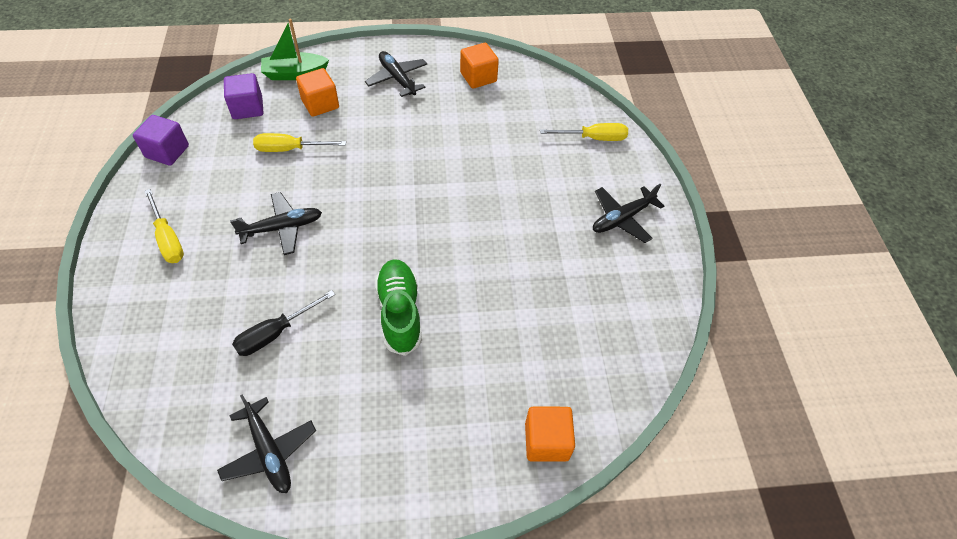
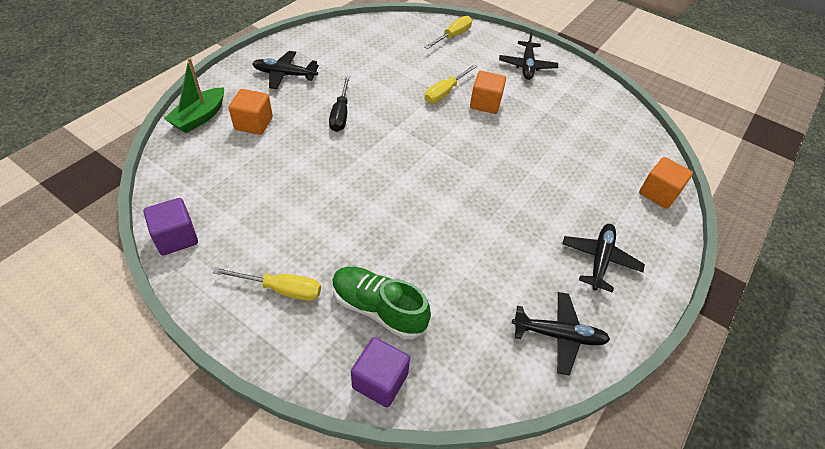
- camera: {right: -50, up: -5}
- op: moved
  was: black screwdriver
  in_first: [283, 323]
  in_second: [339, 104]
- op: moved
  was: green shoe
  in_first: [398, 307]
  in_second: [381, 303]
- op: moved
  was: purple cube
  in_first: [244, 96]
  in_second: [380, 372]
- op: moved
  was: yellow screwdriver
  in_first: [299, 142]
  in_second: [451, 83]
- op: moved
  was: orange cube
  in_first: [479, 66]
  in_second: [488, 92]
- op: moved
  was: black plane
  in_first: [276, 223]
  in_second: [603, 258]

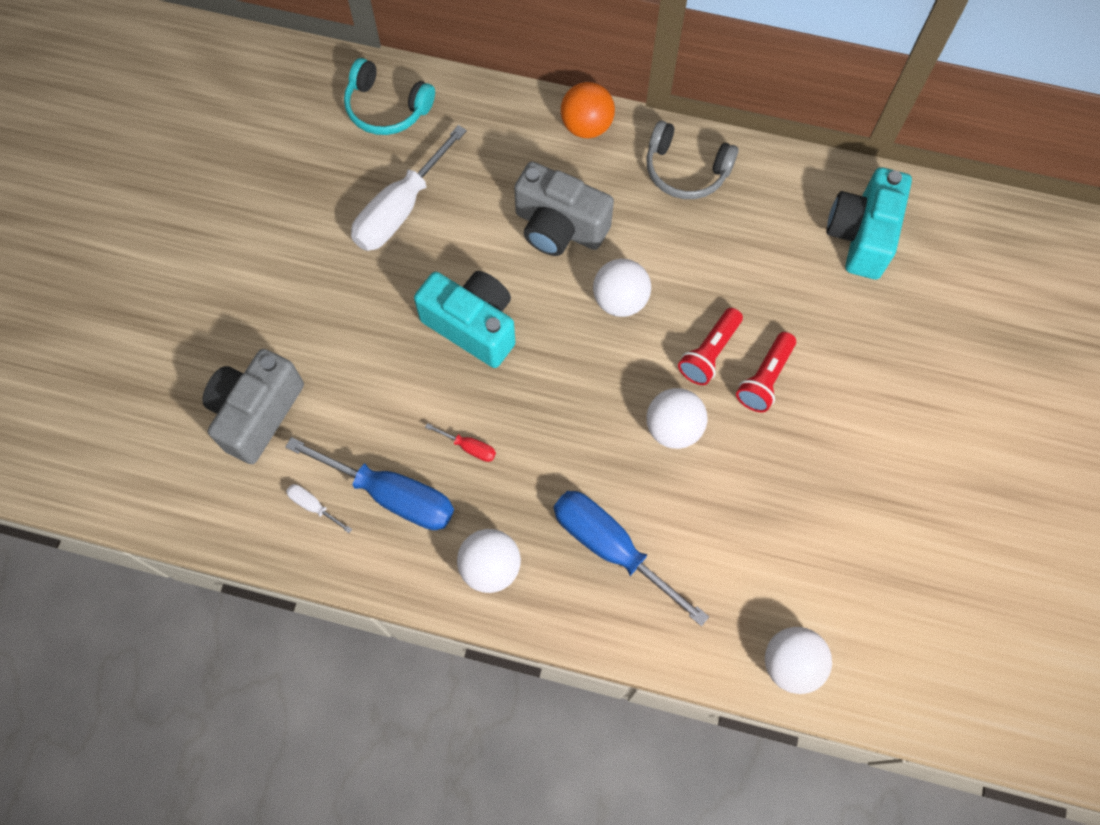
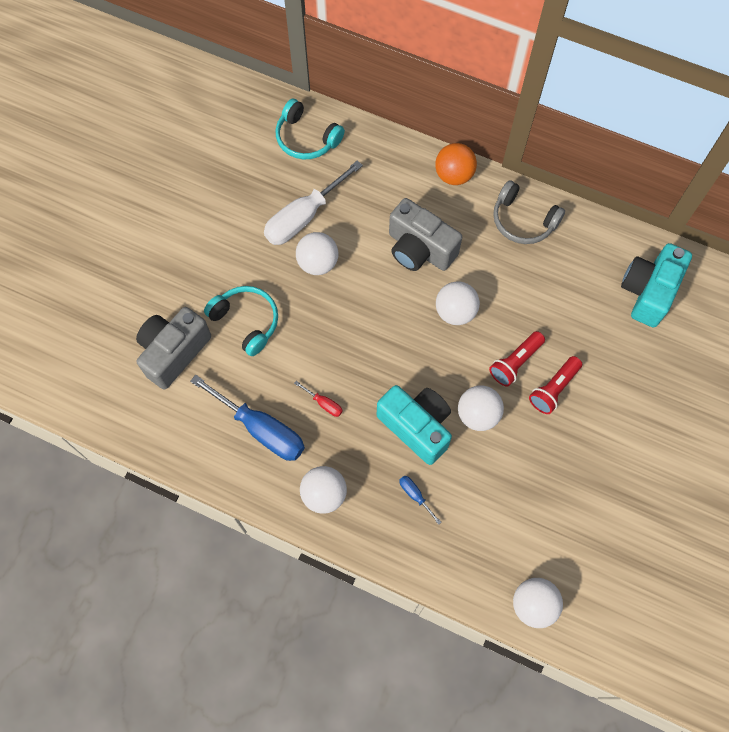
- camera: {right: 10, up: 0}
- op: added
  now: turquoise headphones
  in_second: [241, 321]
- op: added
  now: white ball
  in_second: [317, 253]
- op: moved
  was: turquoise camera
  in_first: [465, 319]
  in_second: [414, 425]
- op: resized
  was: blue screwdriver
  in_first: [631, 558]
  in_second: [420, 500]
  ratio: 0.43
- op: removed
  was: white screwdriver
  in_first: [319, 508]

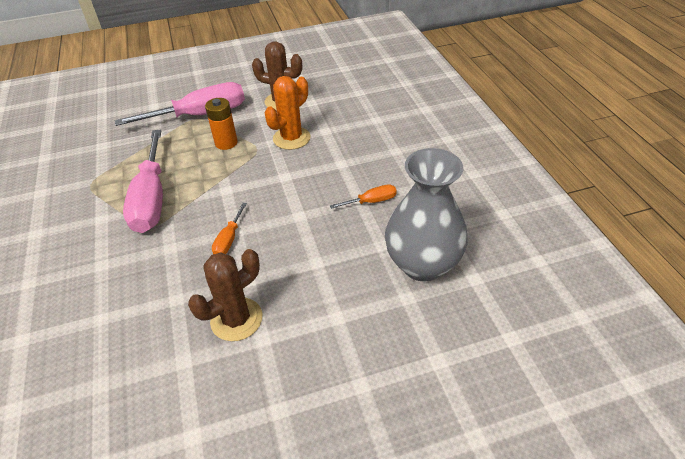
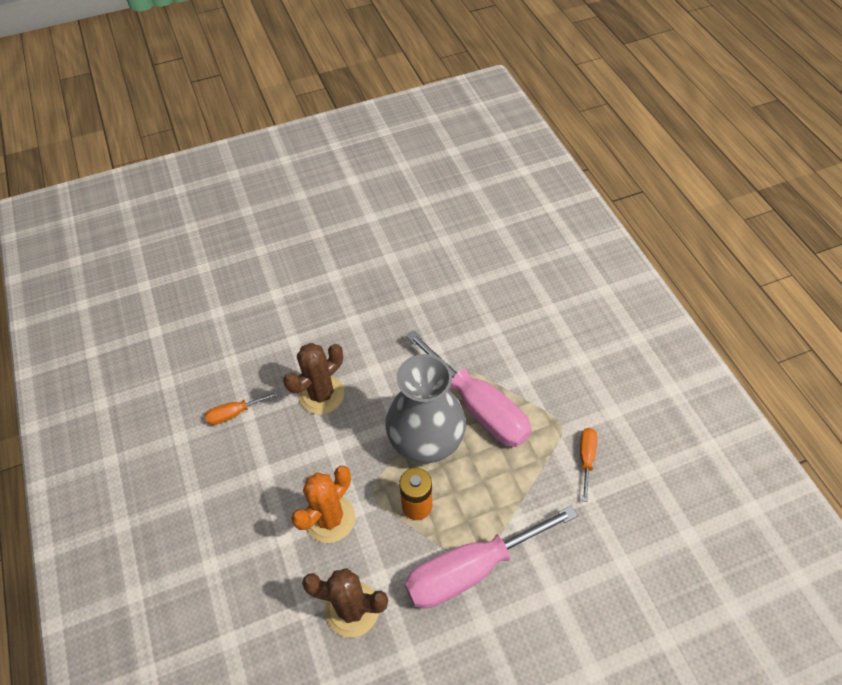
- camera: {right: 175, up: 10}
- op: moved
  was: brown cactus
  in_first: [225, 295]
  in_second: [313, 378]
- op: moved
  was: grey vase
  in_first: [426, 215]
  in_second: [425, 408]
- op: turned
  was: pink screwdriver
  in_first: [143, 181]
  in_second: [468, 388]
  clockwise: 150
- op: moved
  was: orange screwdriver
  in_first: [229, 228]
  in_second: [588, 465]

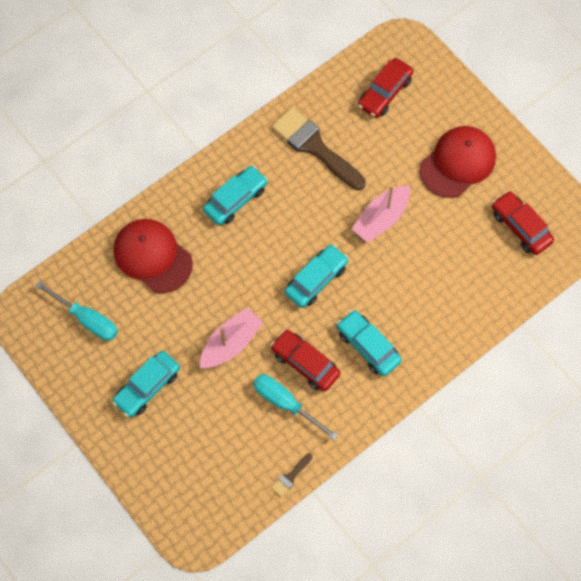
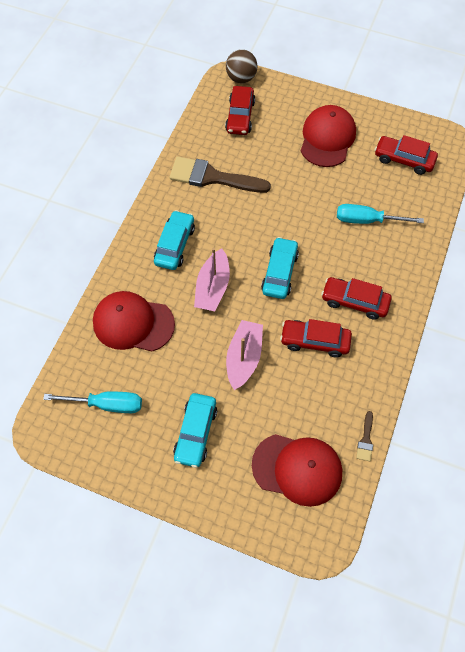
- camera: {right: -30, up: -5}
- op: moved
  was: pink boat
  in_first: [381, 214]
  in_second: [212, 279]
- op: added
  now: brown ball
  in_second: [241, 66]
- op: added
  now: red cap
  in_second: [297, 470]
- op: recoloured
  was: turquoise car
  now: red car
  in_first: [369, 343]
  in_second: [356, 298]
- op: moved
  was: turquoise screwdriver
  in_first: [295, 407]
  in_second: [380, 214]

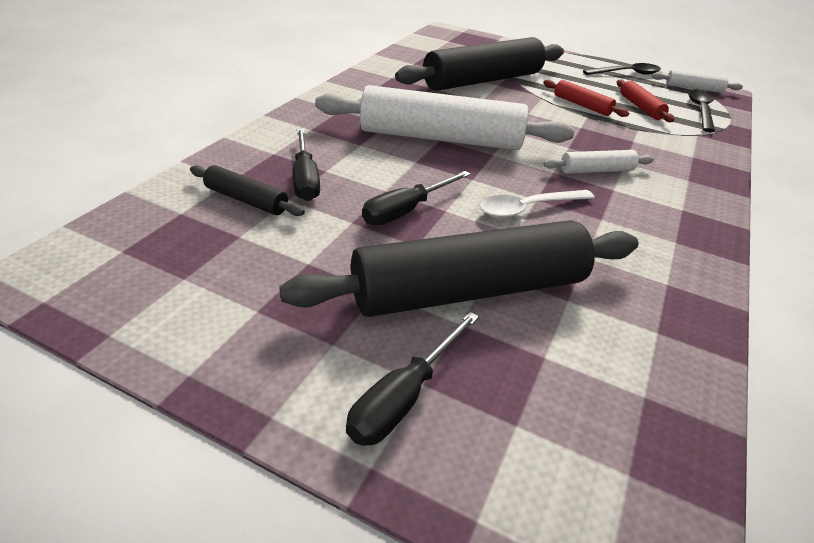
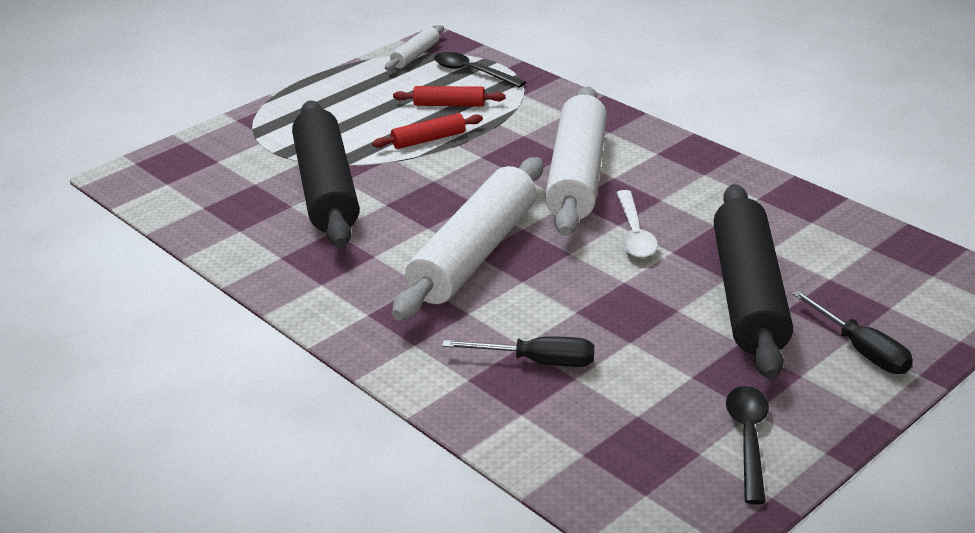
- camera: {right: -65, up: -5}
- op: resized
  was: white rolling pin
  in_first: [598, 162]
  in_second: [576, 161]
  ratio: 2.24
- op: moved
  was: black spoon
  in_first: [622, 69]
  in_second: [747, 445]
- op: removed
  was: black rolling pin
  in_first: [247, 190]
- op: removed
  was: black screwdriver
  in_first: [416, 198]

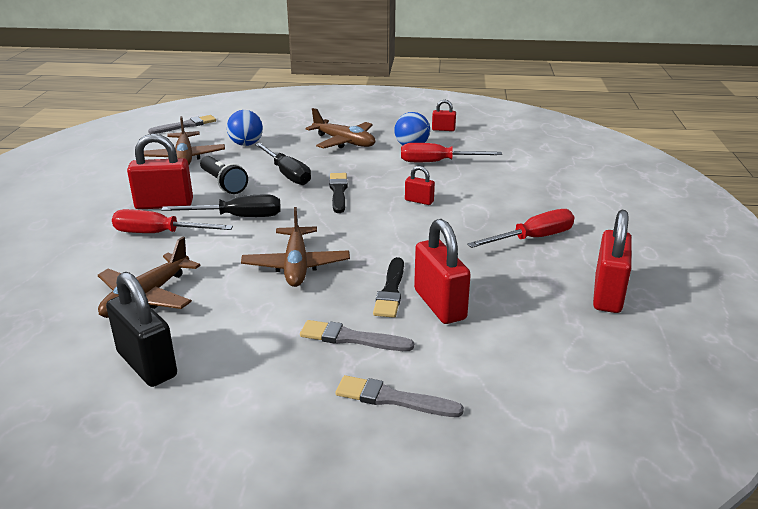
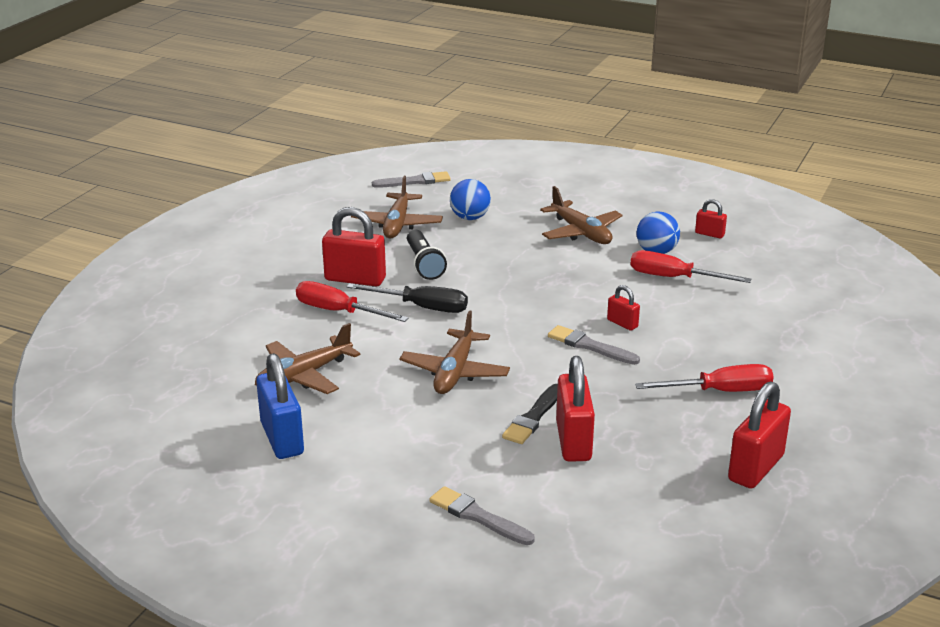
- camera: {right: 20, up: 0}
- op: recoloured
  was: black padlock
  now: blue padlock
  in_first: [141, 329]
  in_second: [280, 406]
- op: moved
  was: grey brush
  in_first: [357, 335]
  in_second: [594, 345]
- op: removed
  was: black screwdriver
  in_first: [283, 164]
- op: removed
  was: black brush
  in_first: [338, 193]

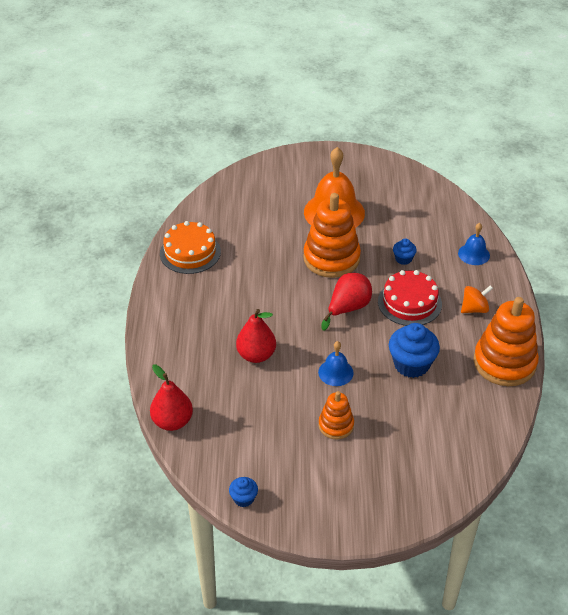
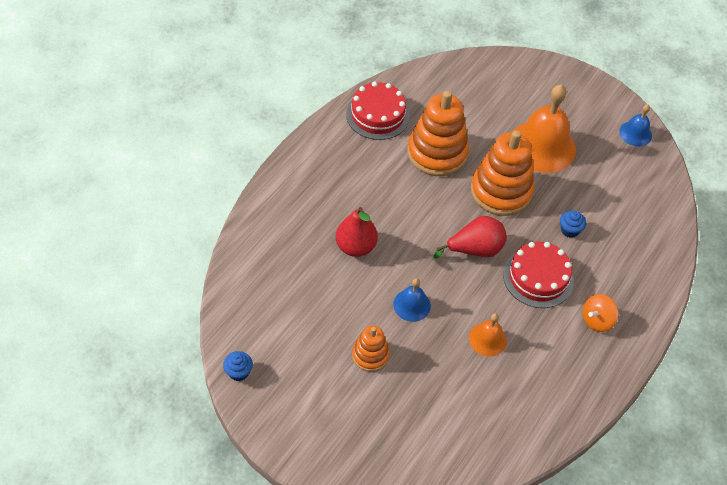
- camera: {right: 30, up: 10}
- op: recoloured
  was: orange cake
  now: red cake
  in_first: [190, 247]
  in_second: [378, 111]
- op: moved
  was: orange stacking toy
  in_first: [506, 341]
  in_second: [438, 133]
- op: replaced
  was: blue cupcake
  now: orange bell
  in_first: [414, 350]
  in_second: [488, 335]
- op: turned
  was: orange spinning top
  in_first: [477, 299]
  in_second: [600, 313]
  clockwise: 135
- op: moved
  was: blue bell
  in_first: [474, 244]
  in_second: [635, 125]
- op: removed
  was: red pear
  in_first: [171, 397]

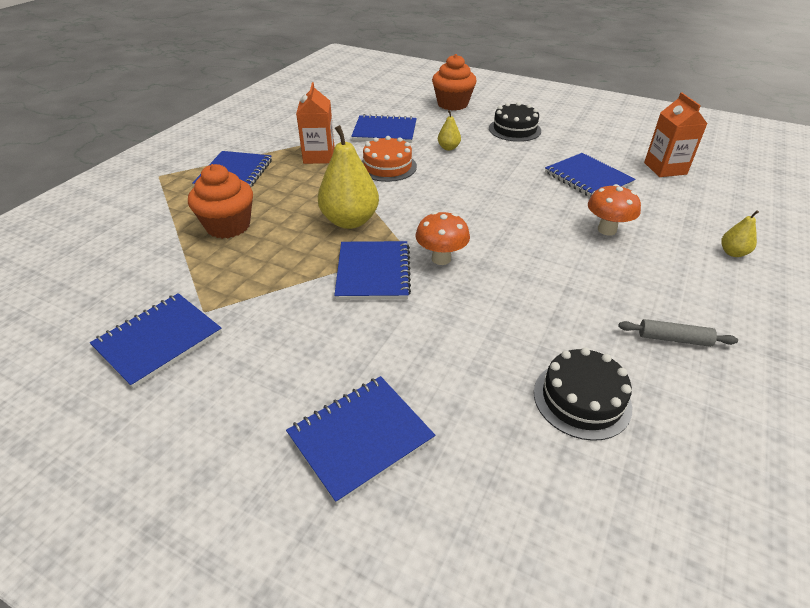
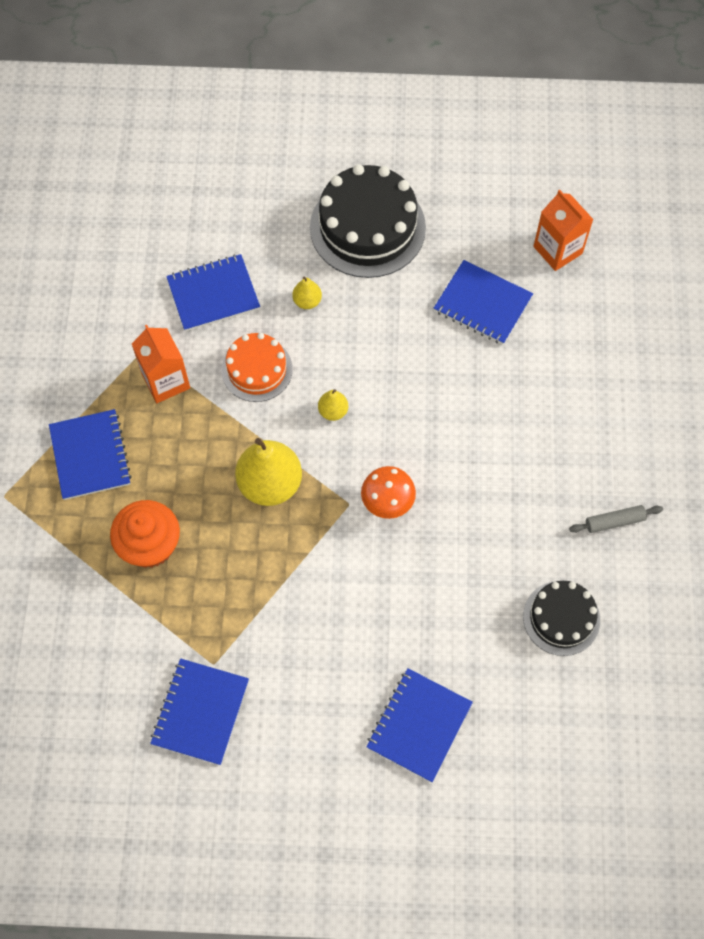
- camera: {right: -25, up: 25}
- op: resized
  was: black cake
  in_first: [515, 122]
  in_second: [368, 221]
  ratio: 1.71
- op: moved
  was: yellow pear
  in_first: [740, 233]
  in_second: [333, 405]
- op: removed
  was: blue notebook
  in_first: [372, 270]
- op: removed
  was: orange cupcake
  in_first: [454, 82]
- op: removed
  was: orange mushroom
  in_first: [614, 210]

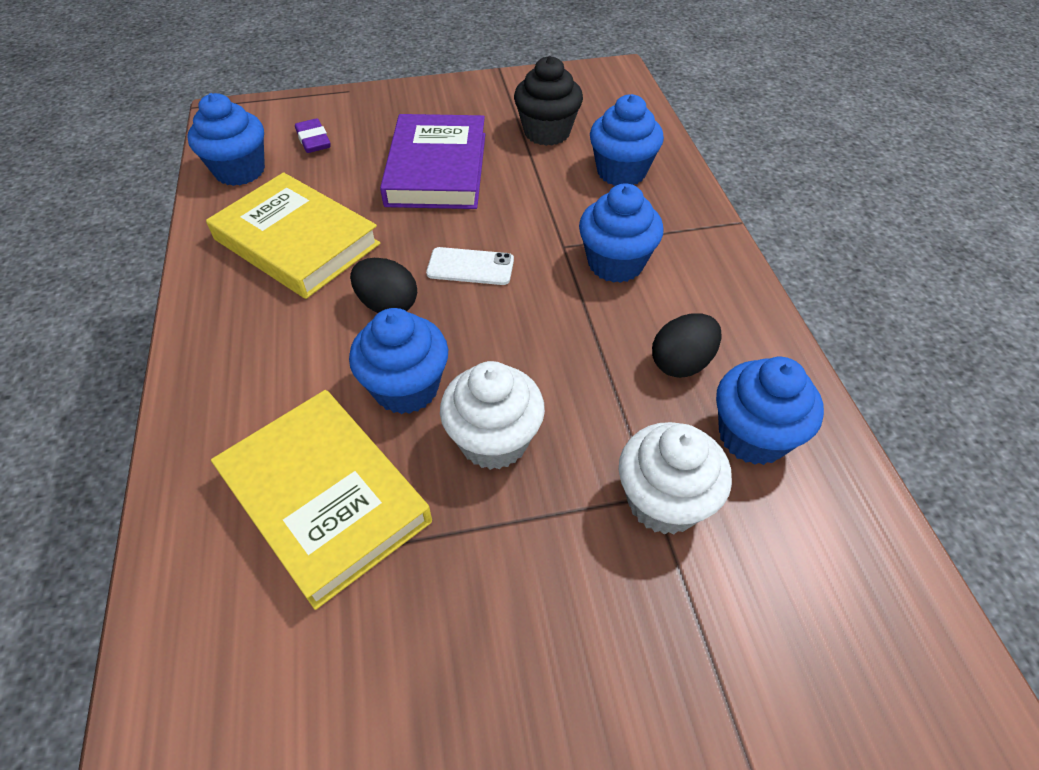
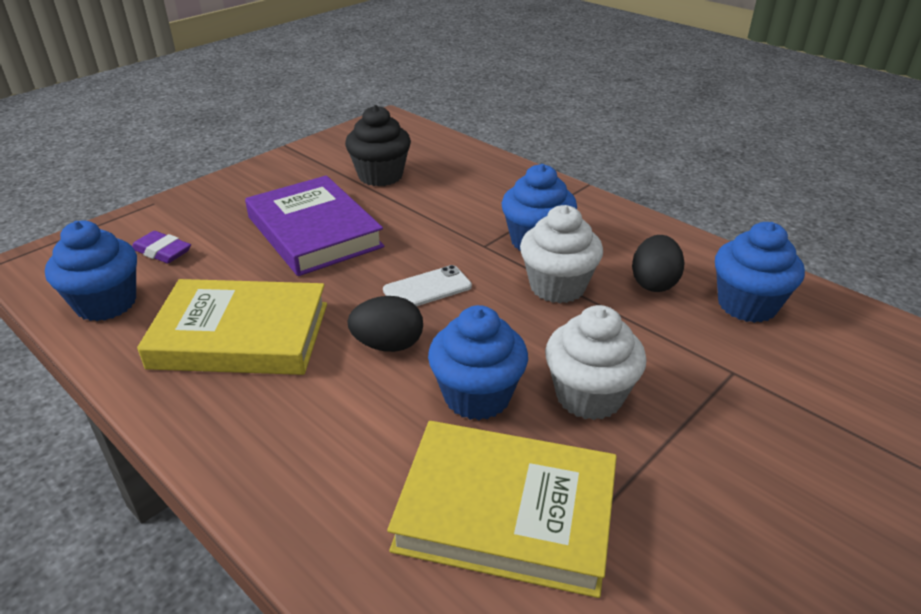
- camera: {right: -35, up: -15}
- op: moved
  was: white cupcake
  in_first: [675, 478]
  in_second: [561, 254]
- op: removed
  was: blue cupcake
  in_first: [627, 140]

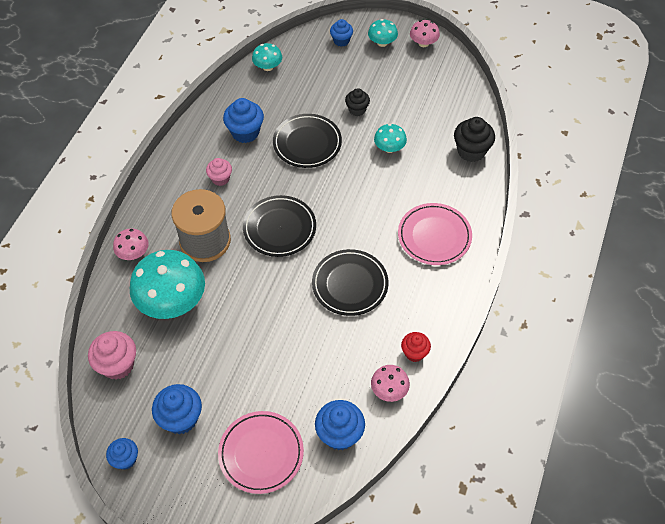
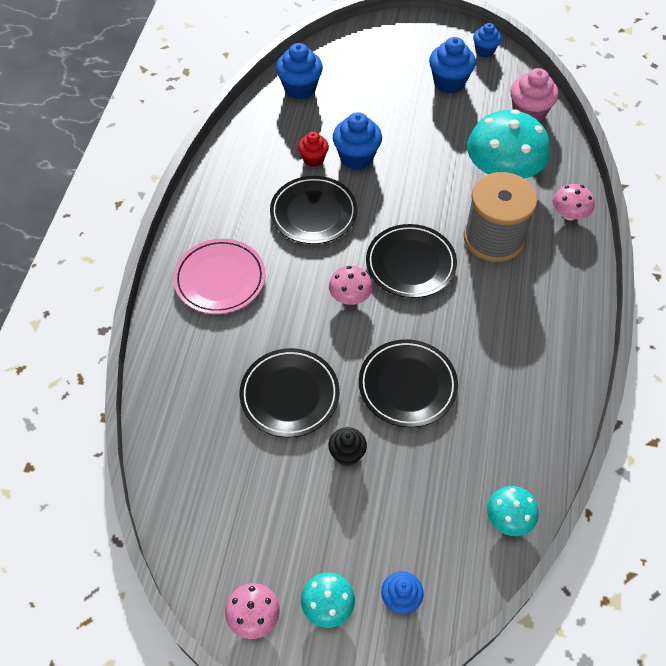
- camera: {right: 170, up: 0}
- op: replaced
  was: turquoise mushroom
  now: black plate
  in_first: [390, 138]
  in_second: [289, 393]
- op: moved
  was: red cupcake
  in_first: [416, 347]
  in_second: [313, 149]
- op: moved
  was: pink mushroom
  in_first: [390, 383]
  in_second: [351, 285]
- op: moved
  was: blue cupcake
  in_first: [243, 120]
  in_second: [357, 141]
- op: removed
  was: pink cupcake
  in_first: [219, 172]
- op: removed
  was: pink plate
  in_first: [261, 452]
- op: removed
  was: black cupcake
  in_first: [474, 139]

